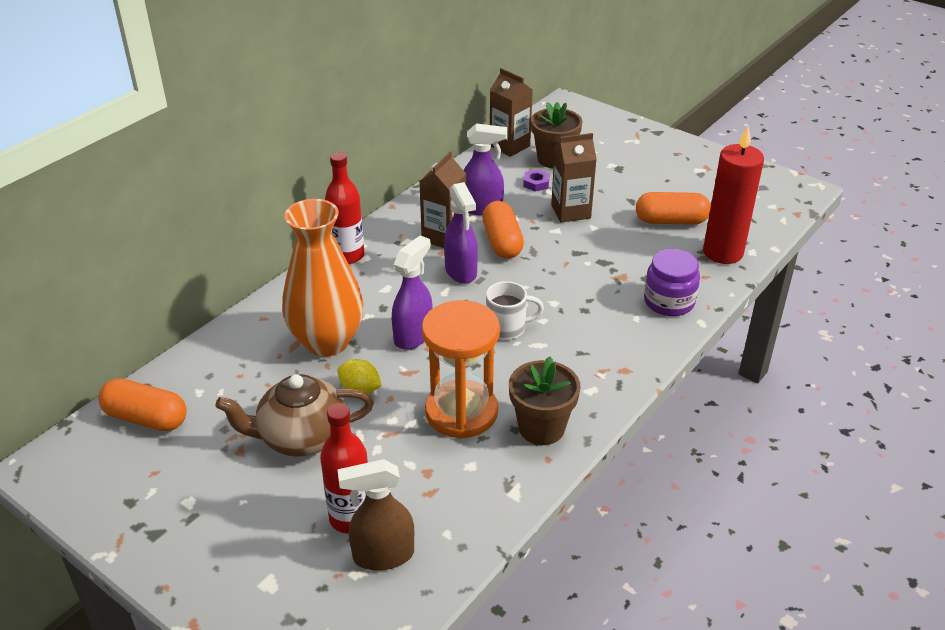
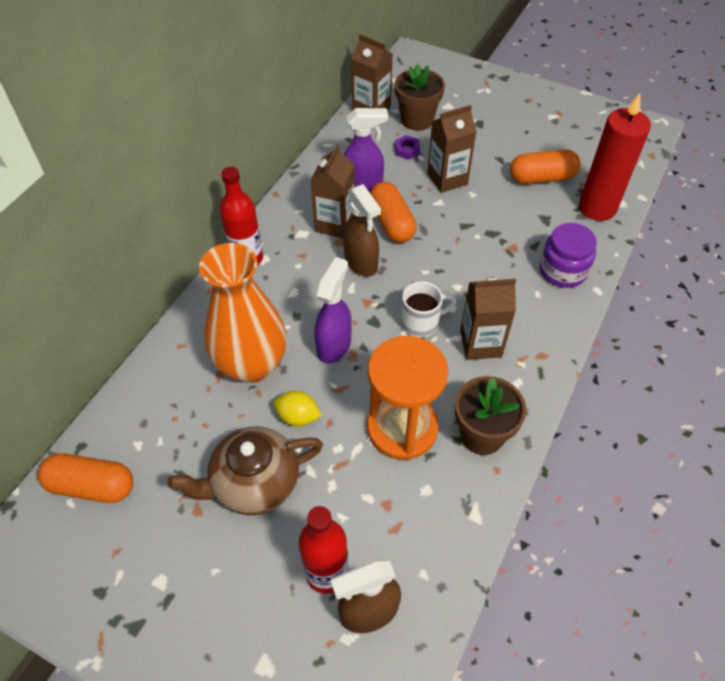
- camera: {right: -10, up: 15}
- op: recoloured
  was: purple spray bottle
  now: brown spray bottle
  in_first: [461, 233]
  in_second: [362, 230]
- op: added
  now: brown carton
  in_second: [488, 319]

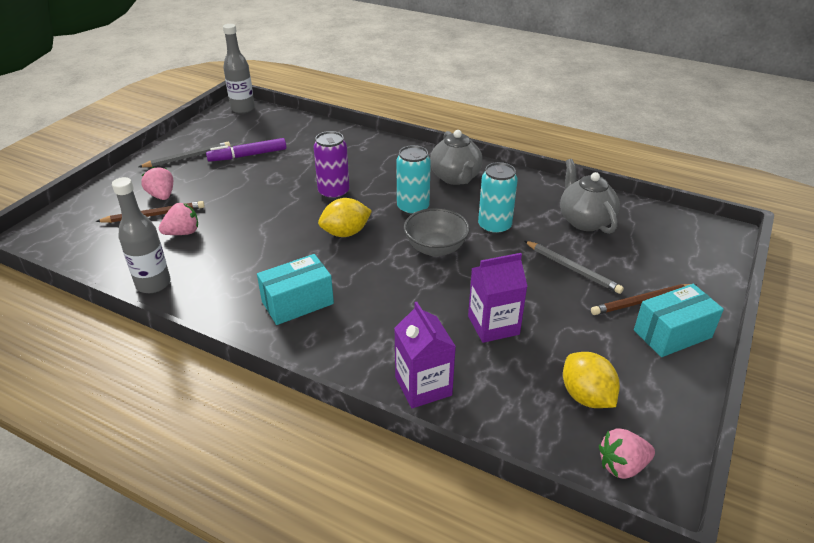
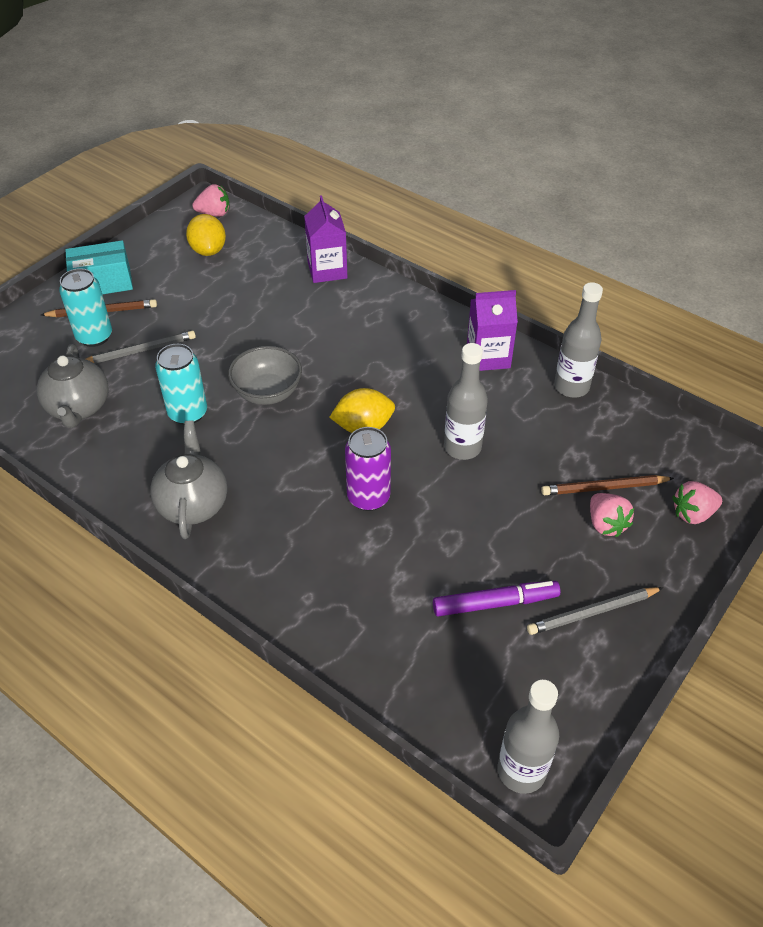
- camera: {right: -170, up: 10}
- op: moved
  was: turquoise can
  in_first: [413, 180]
  in_second: [85, 307]
- op: turned
  was: grey pencil
  in_first: [574, 267]
  in_second: [141, 347]
  clockwise: 105
- op: added
  now: grey bottle
  in_second: [466, 401]
- op: moved
  was: purple carton
  in_first: [498, 298]
  in_second: [492, 330]
- op: moved
  was: pink strawberry
  in_first: [178, 219]
  in_second: [697, 502]
- op: removed
  was: turquoise box
  in_first: [295, 289]

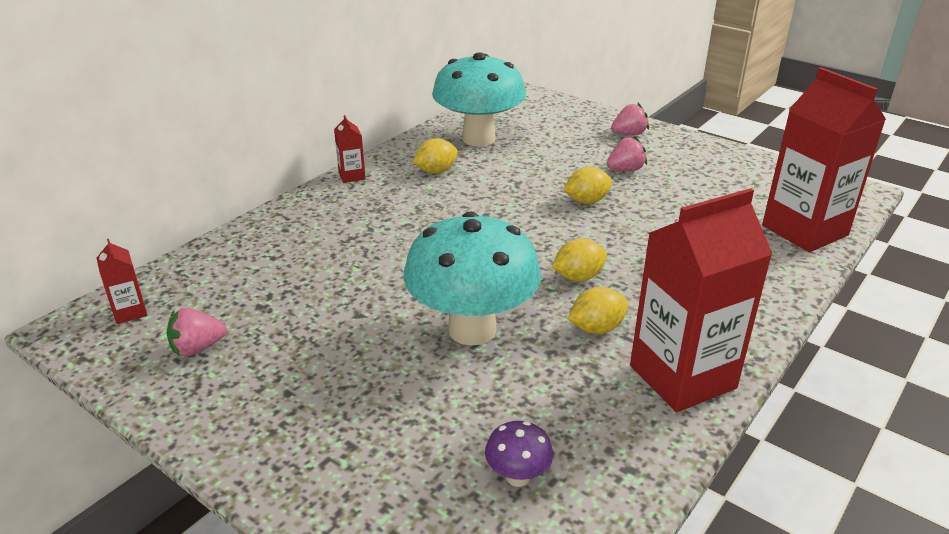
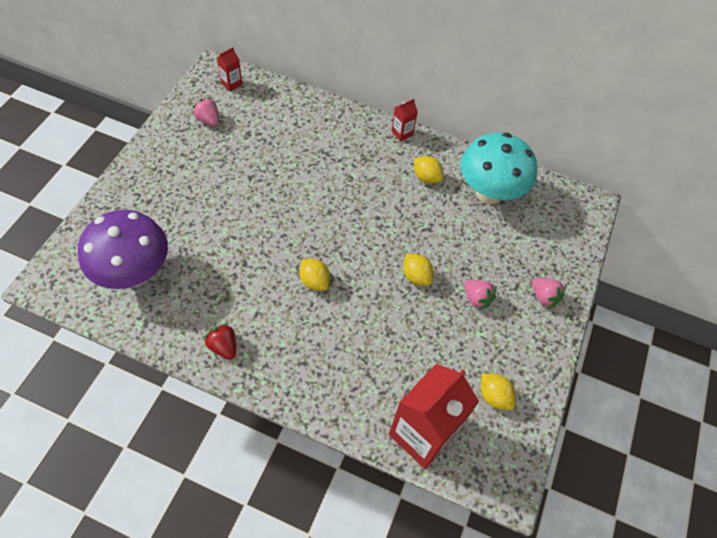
- camera: {right: 70, up: 25}
- op: resized
  was: purple mushroom
  in_first: [519, 454]
  in_second: [123, 249]
  ratio: 2.42
- op: replaced
  was: red carton
  now: red strawberry
  in_first: [701, 300]
  in_second: [220, 341]
- op: moved
  was: yellow lemon
  in_first: [598, 310]
  in_second: [498, 391]
- op: removed
  was: turquoise mushroom
  in_first: [472, 279]

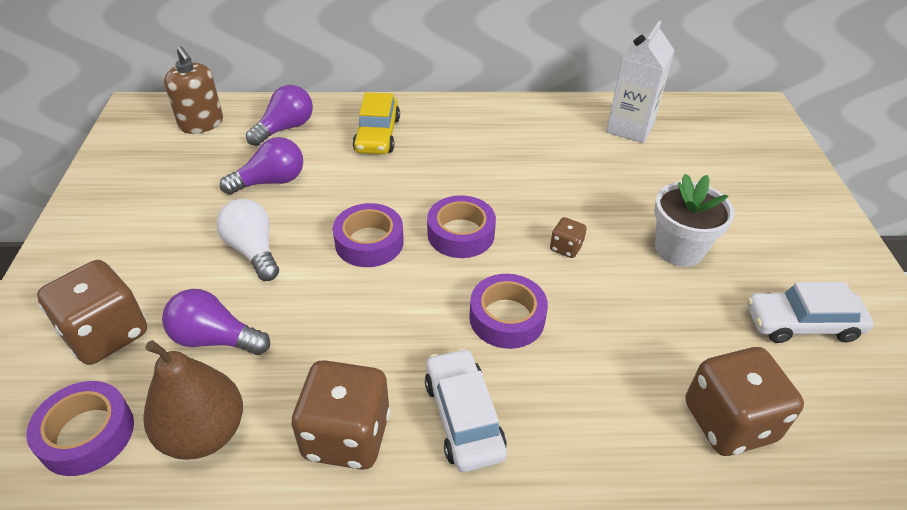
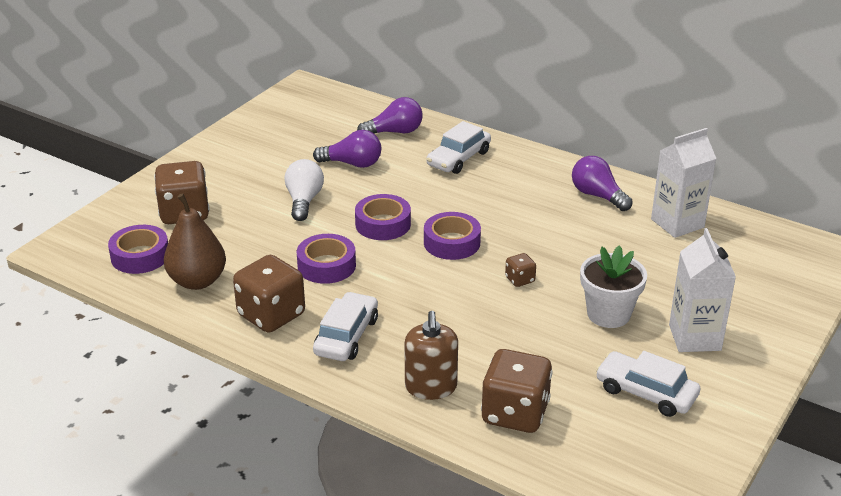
- camera: {right: 35, up: -10}
- op: moved
  was: purple tape
  in_first: [508, 311]
  in_second: [326, 259]
- op: moved
  was: brown soap dispenser
  in_first: [193, 90]
  in_second: [431, 355]
- op: recoloured
  was: yellow car
  now: white car
  in_first: [376, 123]
  in_second: [458, 147]
- op: moved
  was: purple light bulb
  in_first: [216, 322]
  in_second: [602, 183]
- op: added
  now: white carton
  in_second: [702, 290]

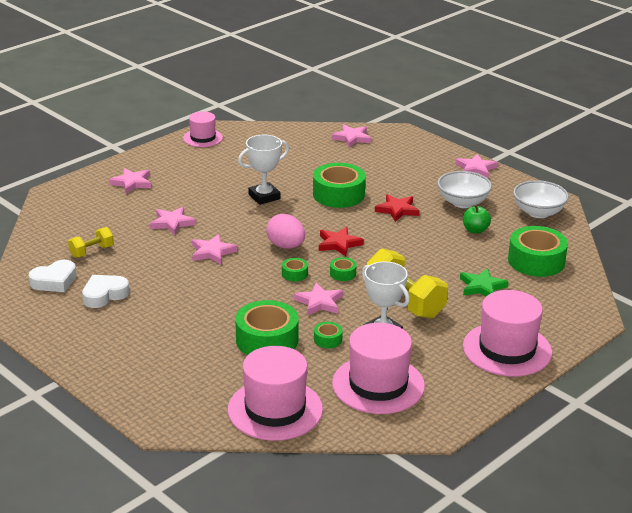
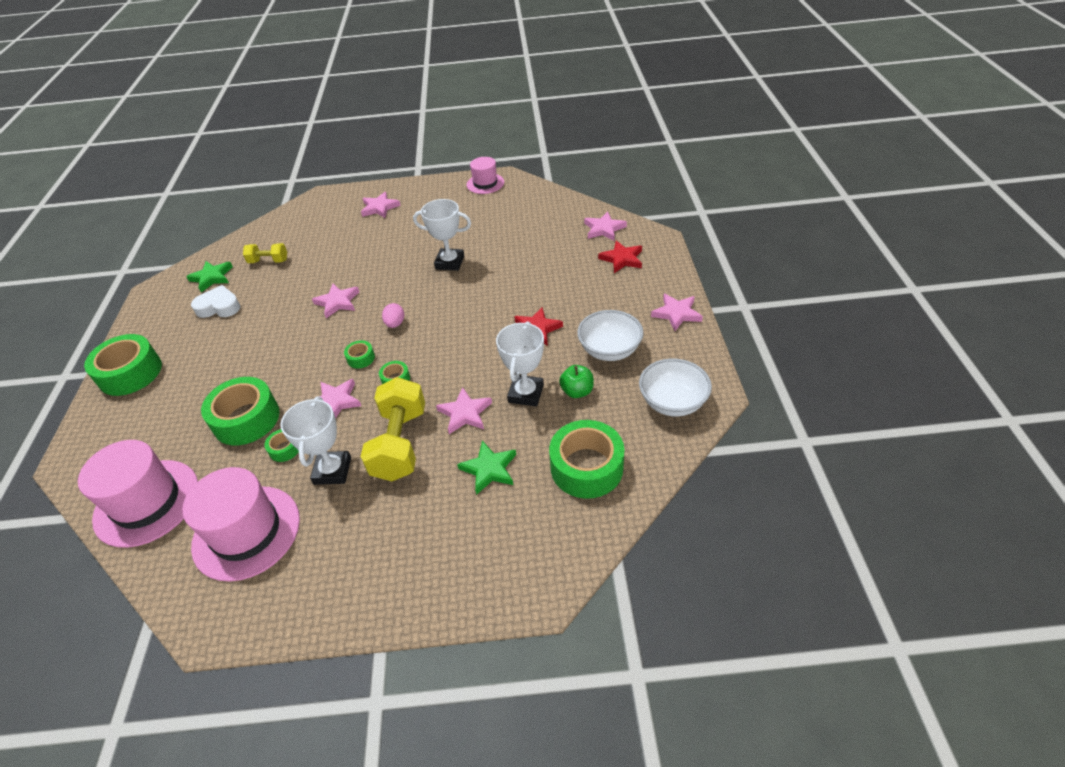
- camera: {right: 45, up: 15}
- op: moved
  was: green tape
  in_first: [339, 185]
  in_second: [123, 365]
- op: replaced
  was: white heart
  now: green star
  in_first: [53, 276]
  in_second: [209, 276]
- op: resized
  was: pink egg
  in_first: [285, 231]
  in_second: [393, 315]
  ratio: 0.62
- op: moved
  was: pink star
  in_first: [173, 221]
  in_second: [464, 410]
- op: added
  now: white trophy
  in_second: [520, 364]
- op: moved
  was: red star
  in_first: [341, 241]
  in_second: [620, 257]
- op: removed
  was: pink hat
  in_first: [507, 333]

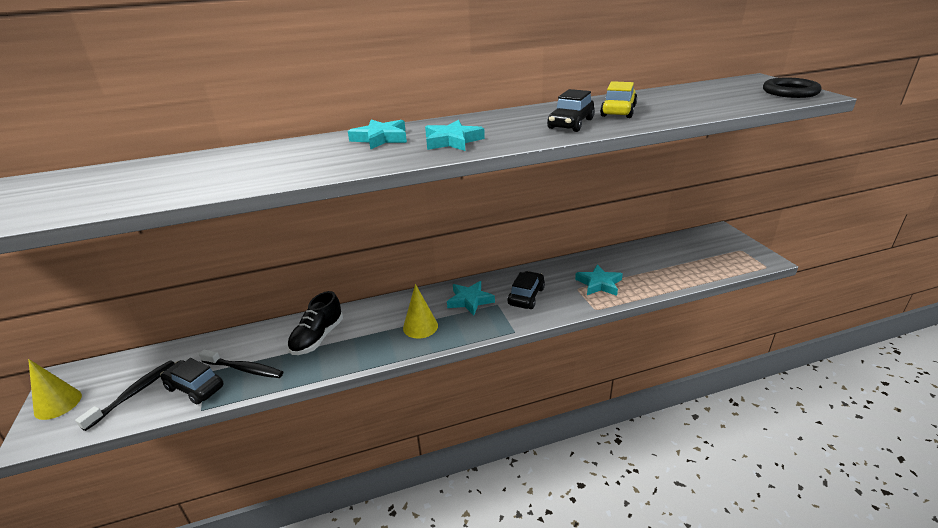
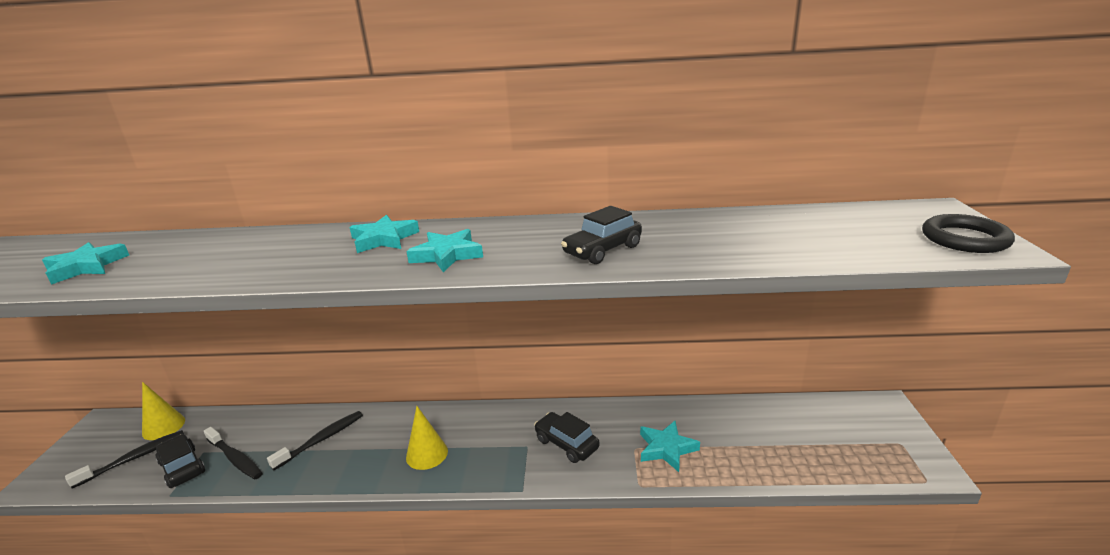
- camera: {right: 20, up: -5}
- op: moved
  was: turquoise star
  in_first: [471, 298]
  in_second: [85, 263]
- op: moved
  was: yellow cone
  in_first: [55, 389]
  in_second: [163, 411]
- op: replaced
  was: black shoe
  now: black toothbrush
  in_first: [315, 323]
  in_second: [315, 440]
- op: turned
  was: black car
  in_first: [526, 290]
  in_second: [567, 437]
  clockwise: -90
- op: removed
  was: yellow car
  in_first: [618, 99]

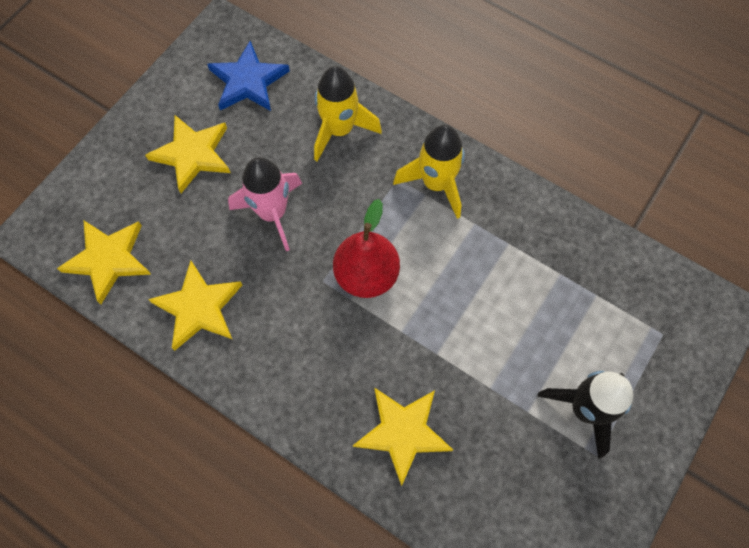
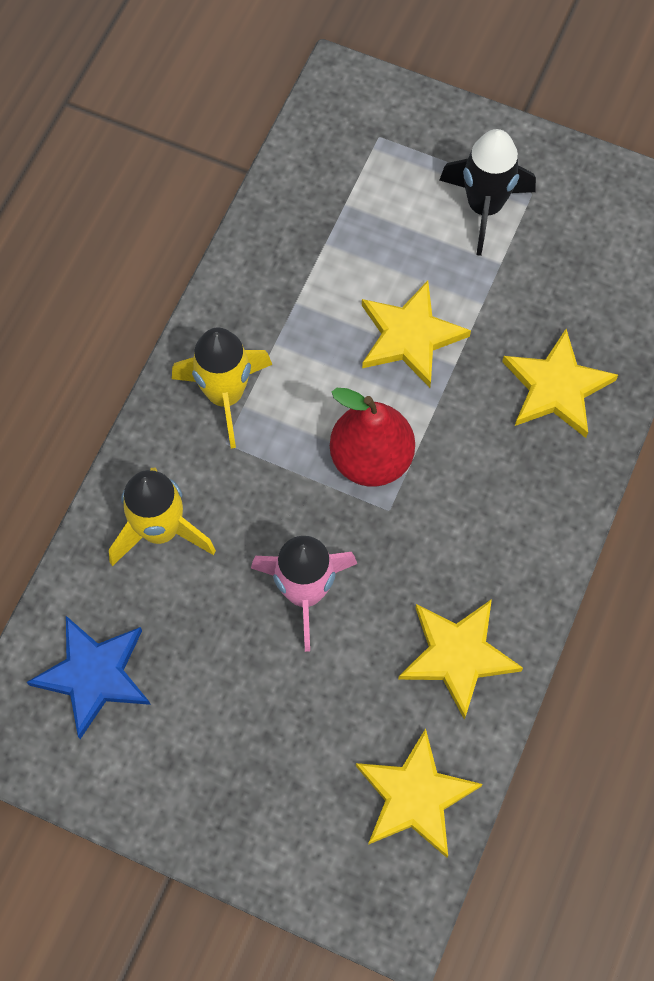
- camera: {right: -100, up: 0}
- op: moved
  was: yellow star
  in_first: [187, 154]
  in_second: [416, 334]

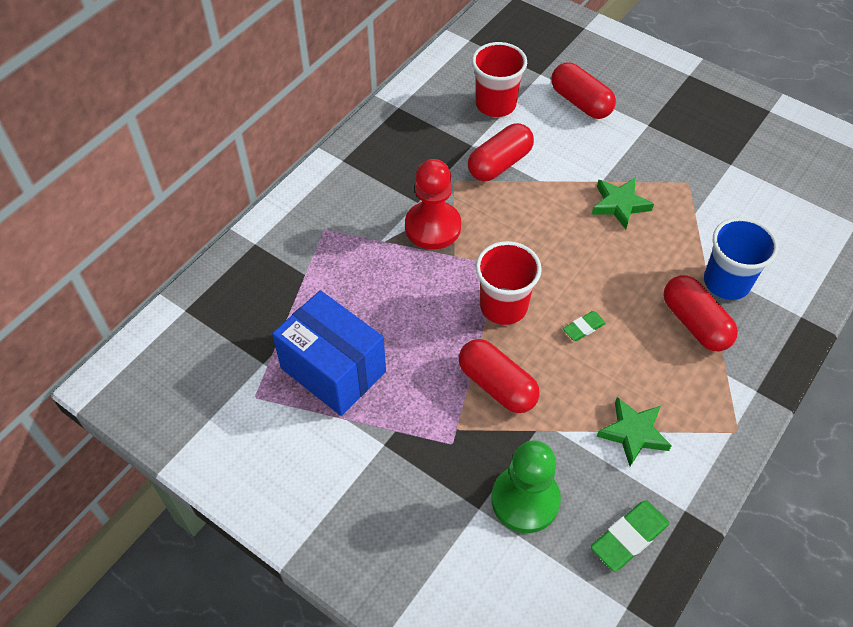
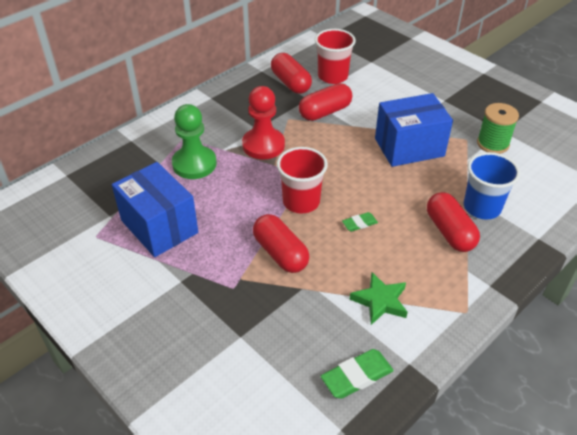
- camera: {right: 10, up: -10}
- op: moved
  was: green pawn
  in_first: [526, 487]
  in_second: [194, 141]
- op: moved
  was: red capsule
  in_first: [584, 90]
  in_second: [291, 73]
- op: replaced
  was: green star
  now: blue box
  in_first: [623, 203]
  in_second: [414, 130]
- op: added
  now: green spool
  in_second: [498, 128]

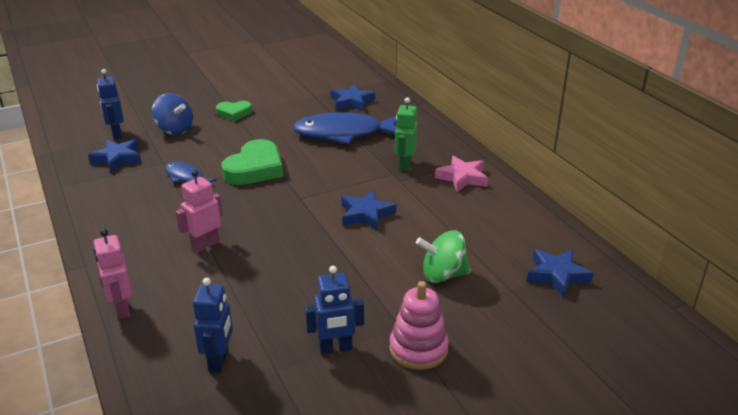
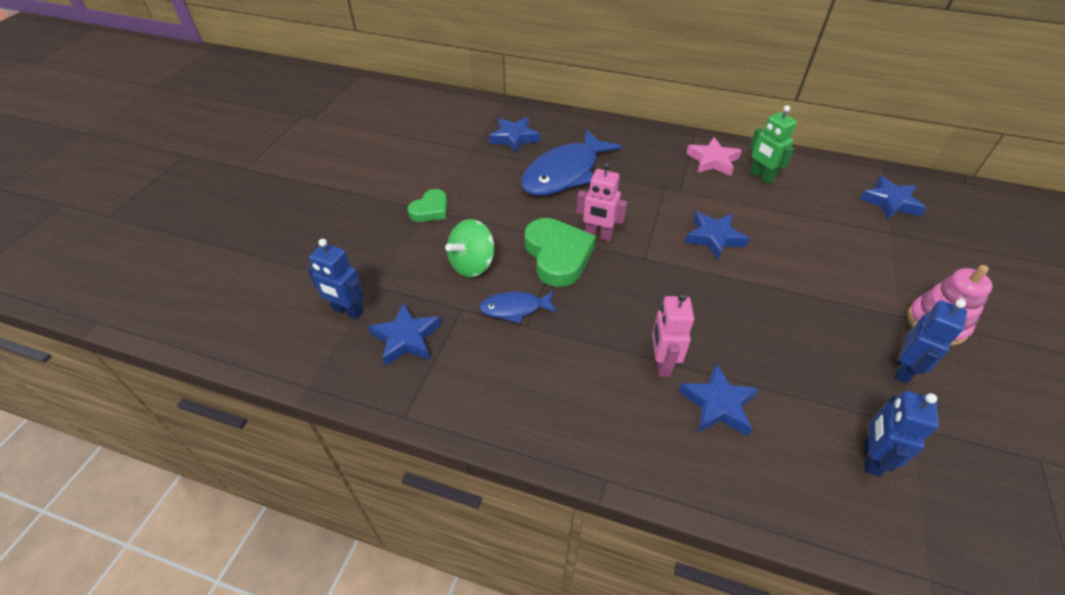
- camera: {right: -45, up: 15}
- op: moved
  was: green spinning top
  in_first: [443, 256]
  in_second: [470, 248]
- op: moved
  was: pink robot
  in_first: [113, 274]
  in_second: [601, 201]
- op: added
  now: blue star
  in_second: [718, 399]
- op: moved
  was: green robot
  in_first: [406, 134]
  in_second: [773, 144]
- op: turned
  was: blue robot
  in_first: [213, 325]
  in_second: [901, 433]
  clockwise: -120
- op: removed
  was: blue spinning top
  in_first: [172, 114]

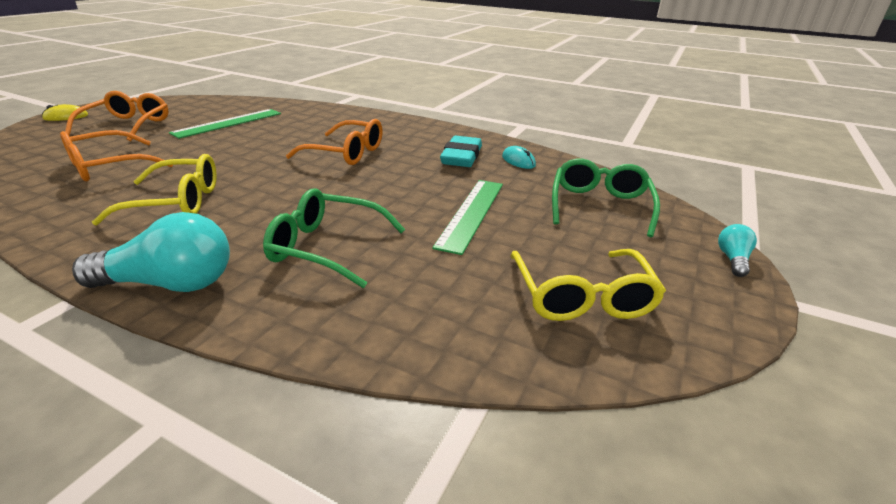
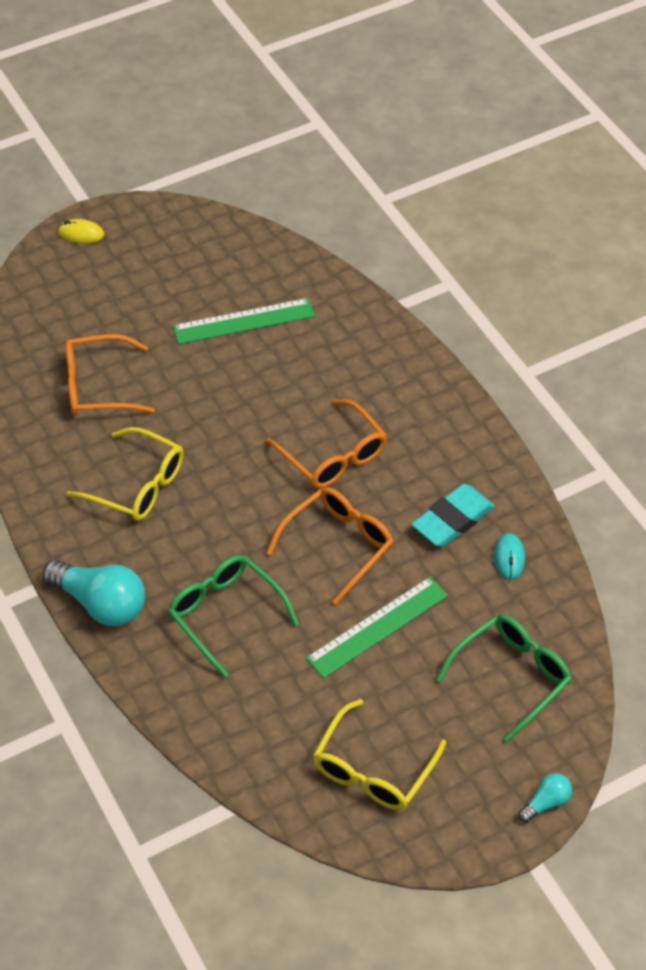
- camera: {right: 35, up: 20}
- op: moved
  was: orange glasses
  in_first: [117, 116]
  in_second: [330, 546]

